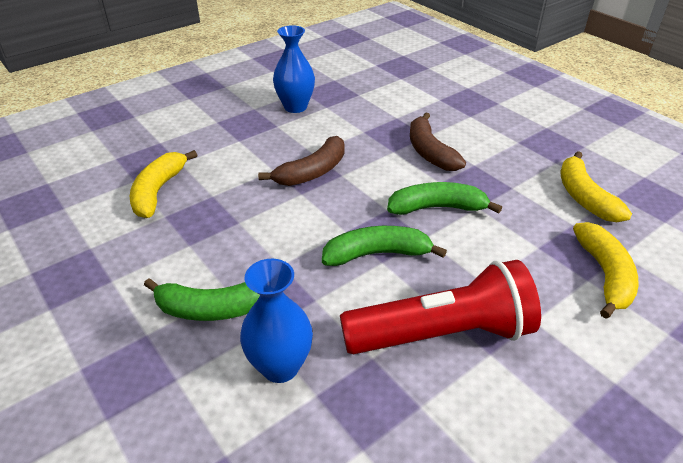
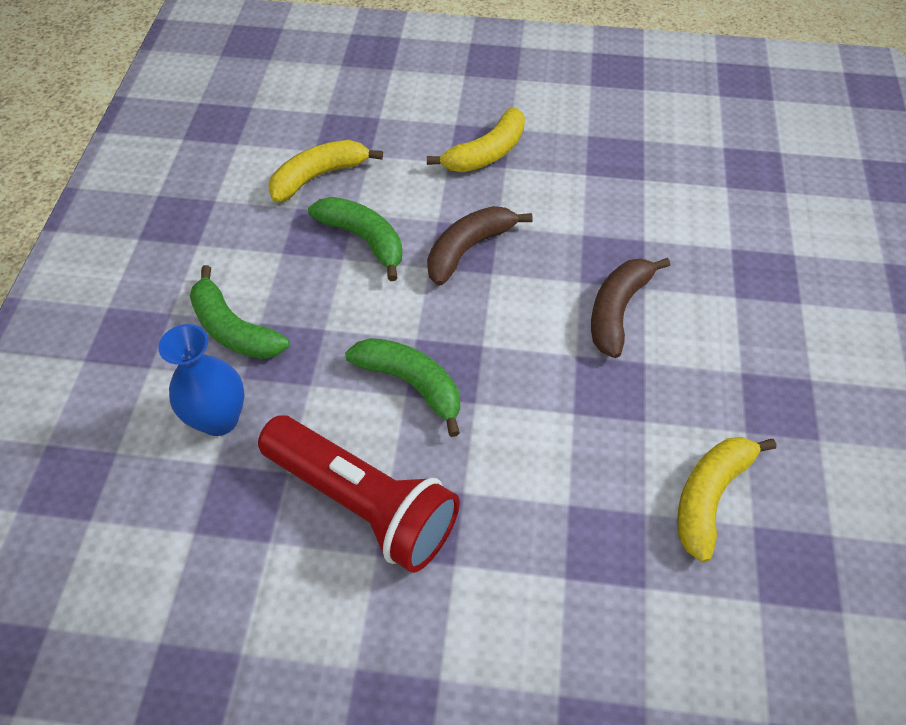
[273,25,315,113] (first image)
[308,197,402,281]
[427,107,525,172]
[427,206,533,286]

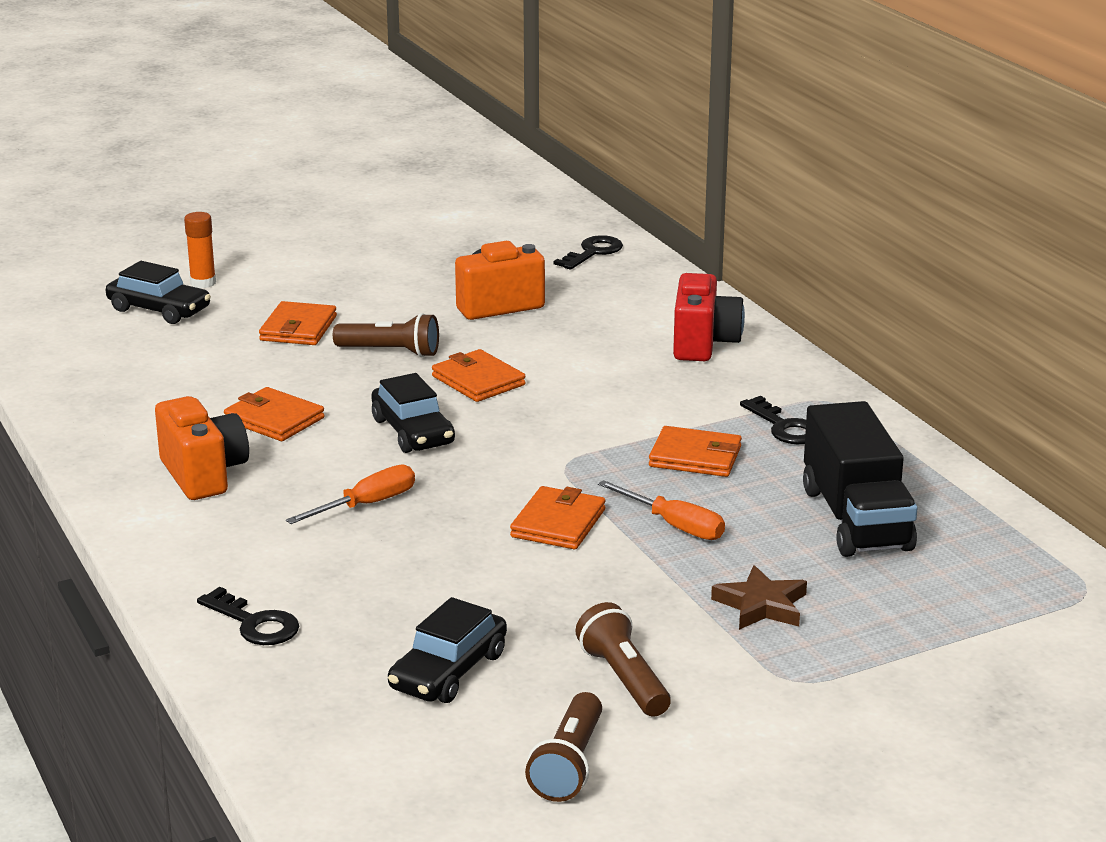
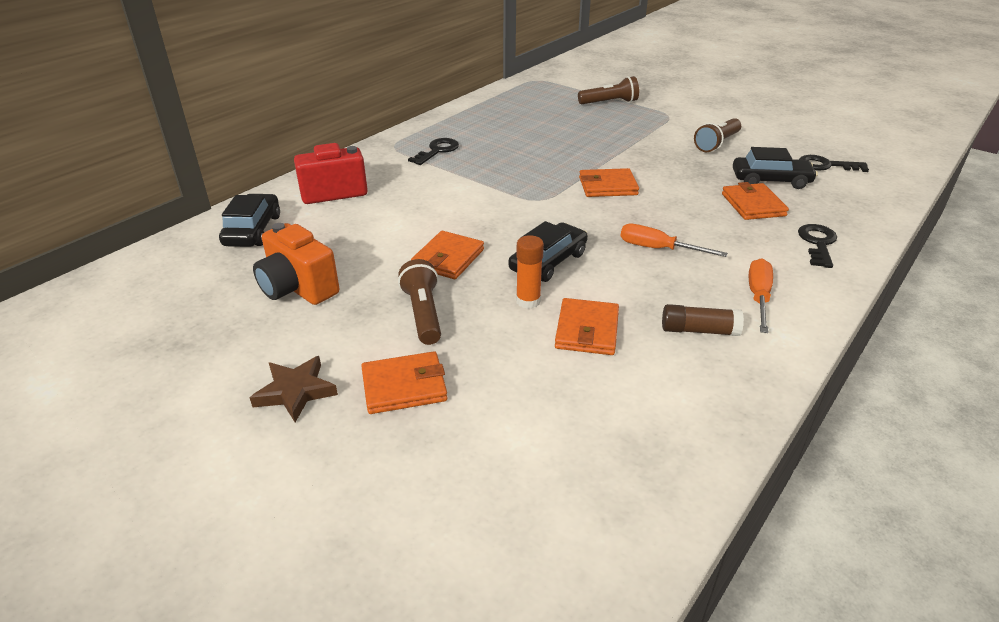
[803,401,918,557] (first image)
[219,194,280,247]
[516,235,544,309]
[578,76,639,104]
[799,155,869,172]
[749,258,773,333]
[722,182,789,220]
[250,356,338,422]
[662,304,744,336]

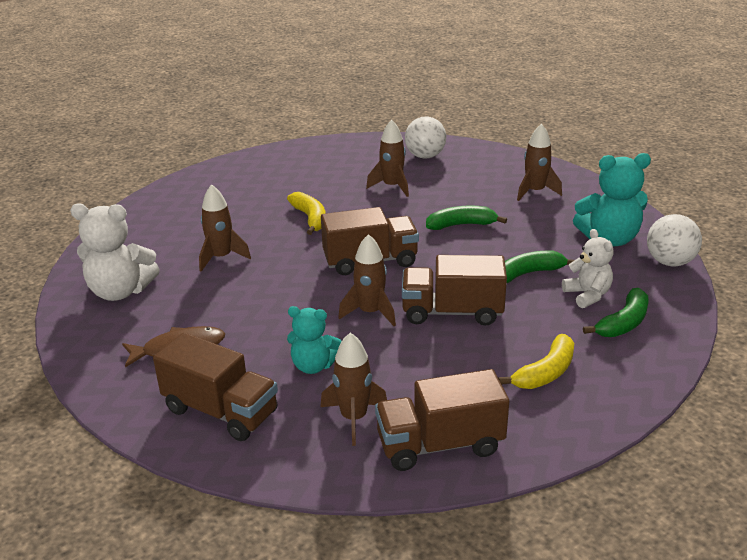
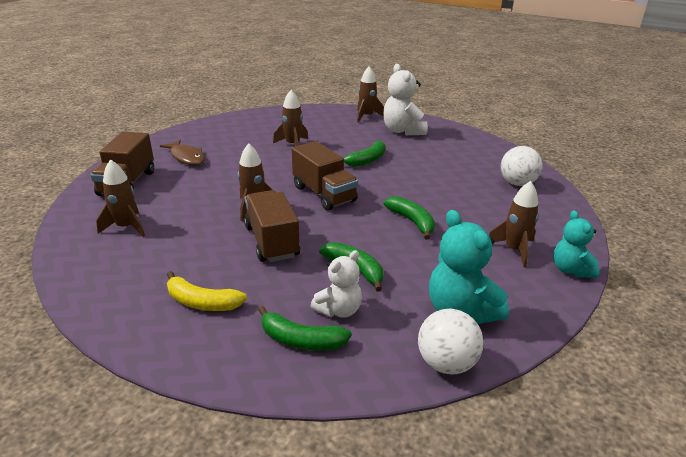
[375,369,509,471] (first image)
[383,64,428,135]
[553,210,599,278]
[357,66,384,123]
[344,141,386,167]

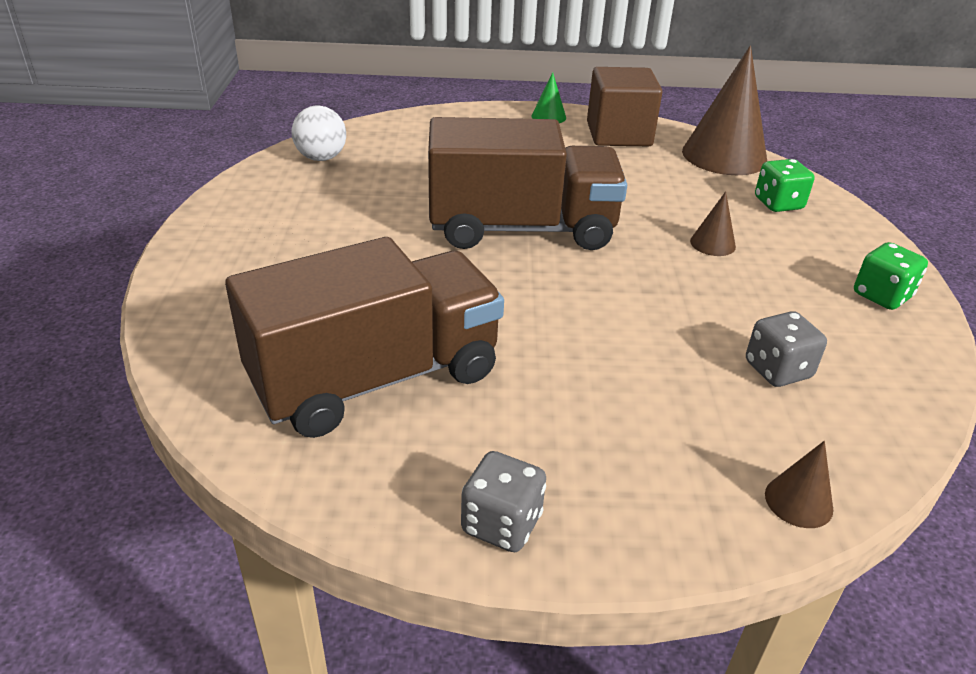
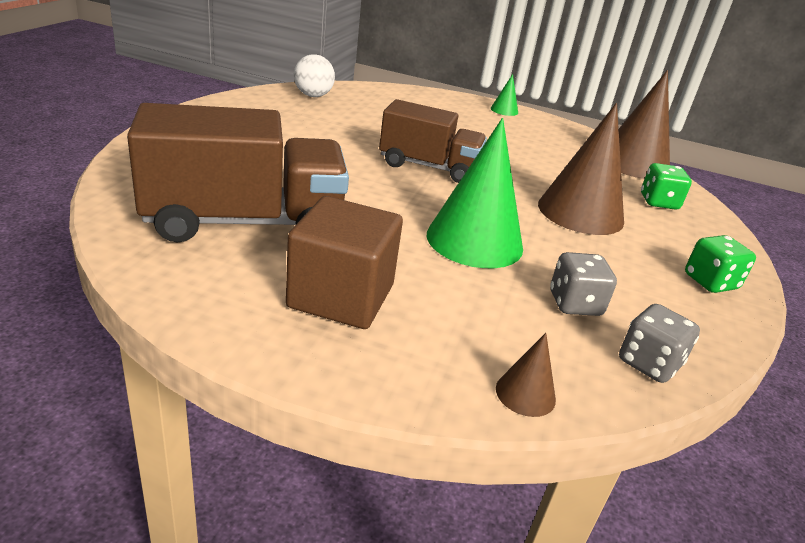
[427,118,523,268]
[619,304,700,383]
[286,196,403,329]
[379,99,487,183]
[538,103,624,235]

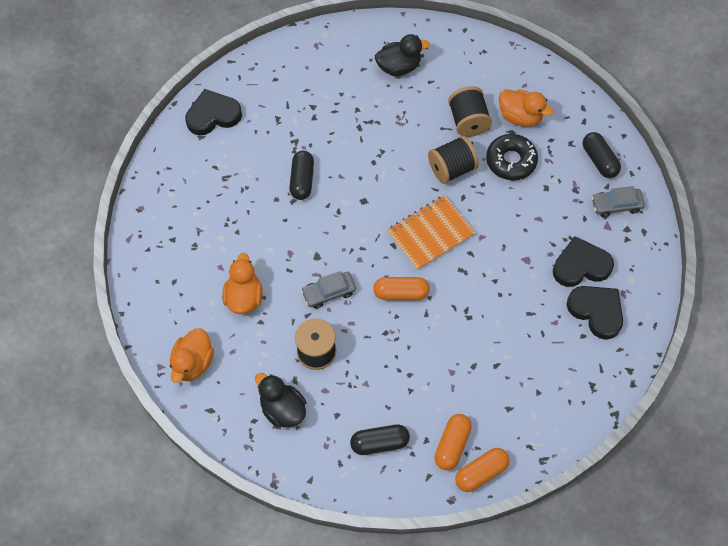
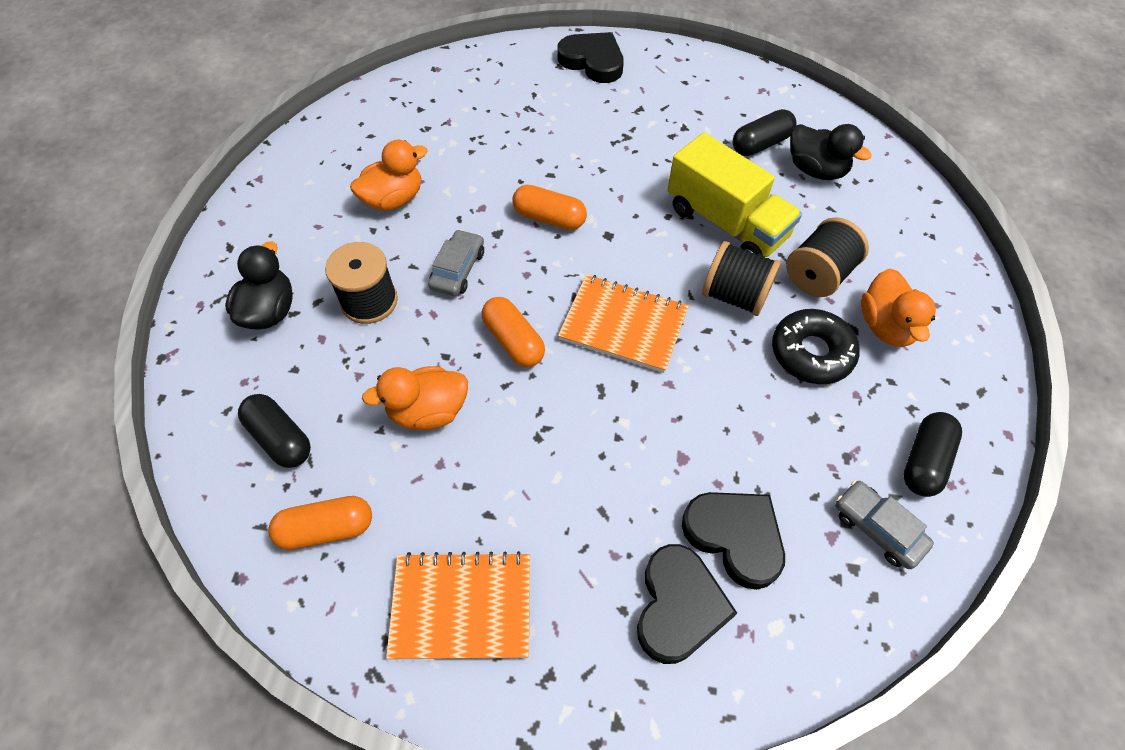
[386,551,530,659]
[668,132,802,257]
[362,366,468,430]
[733,109,796,156]
[512,185,587,230]
[428,229,484,296]

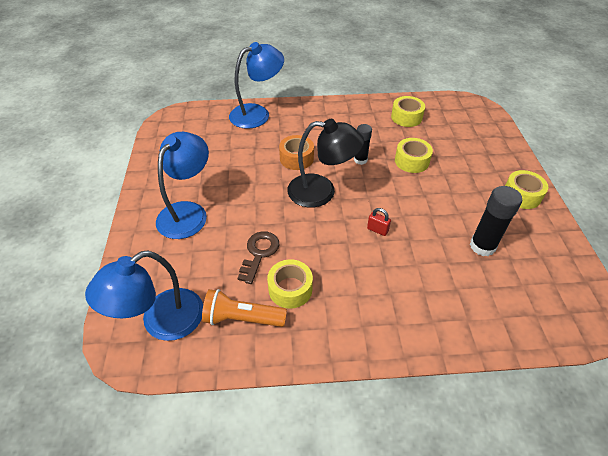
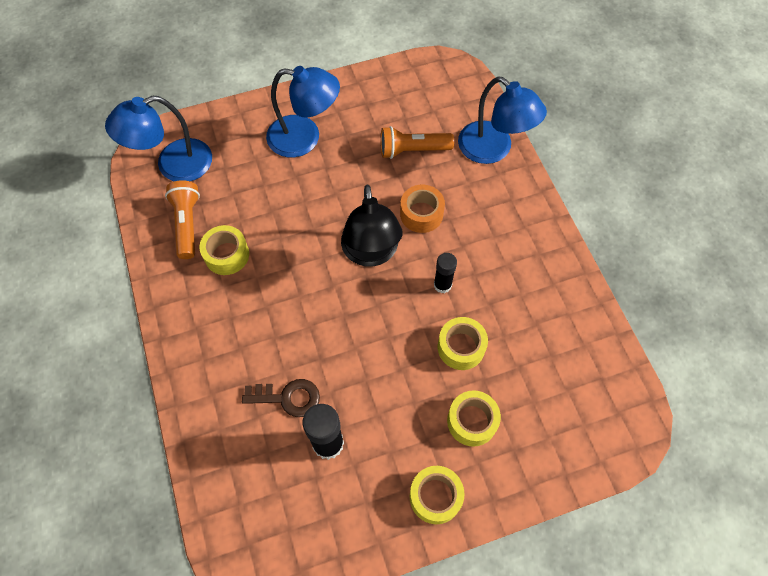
[367,208,391,236] (first image)
[381,126,454,159]
[242,379,320,417]
[447,390,501,447]
[105,96,212,181]

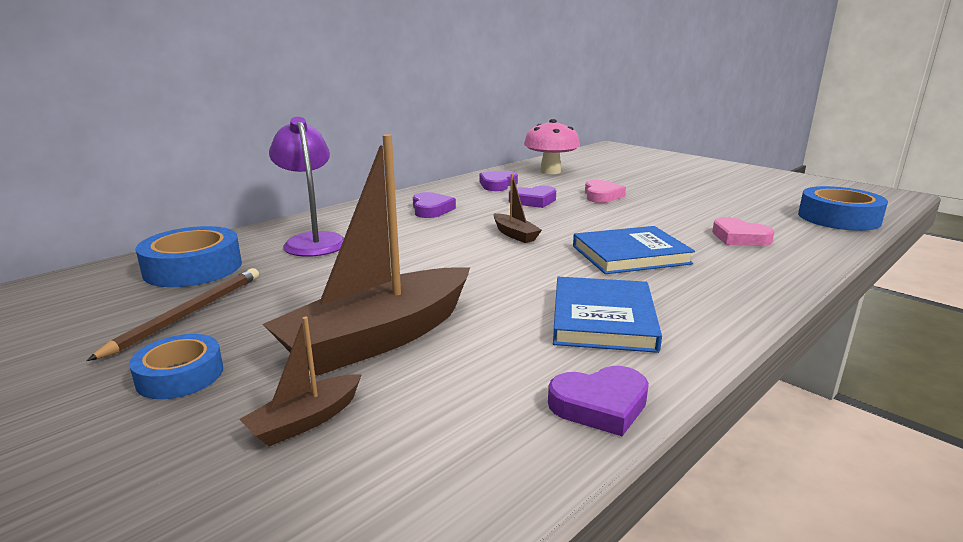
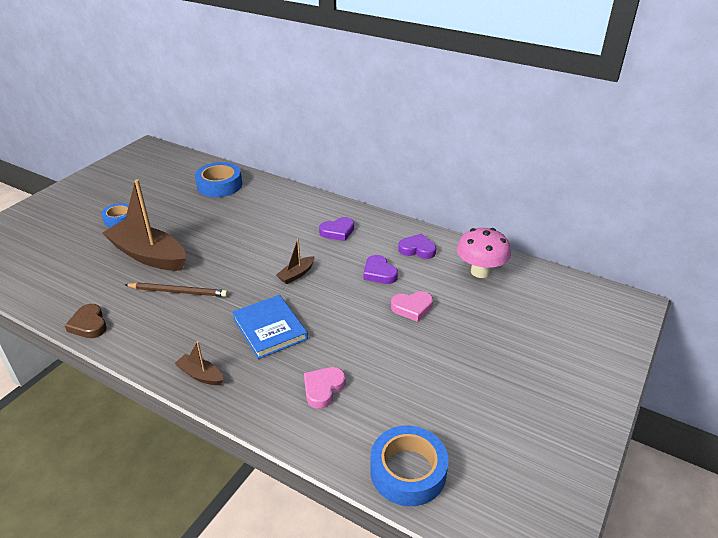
[269,117,344,257] (first image)
[553,277,662,353] (first image)
[125,283,228,297]
[174,341,223,385]
[65,304,107,338]

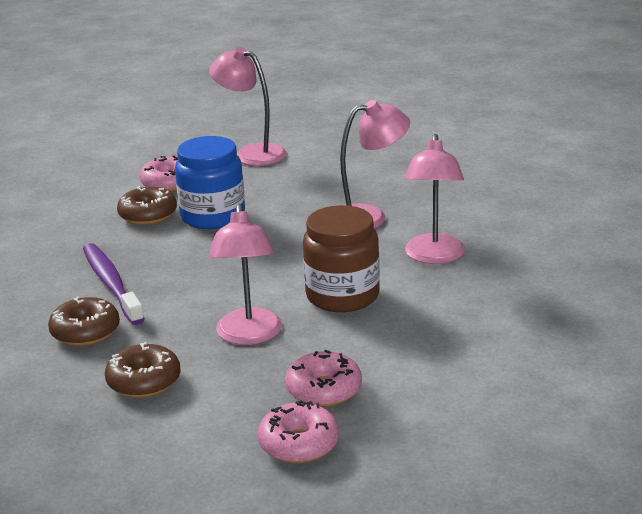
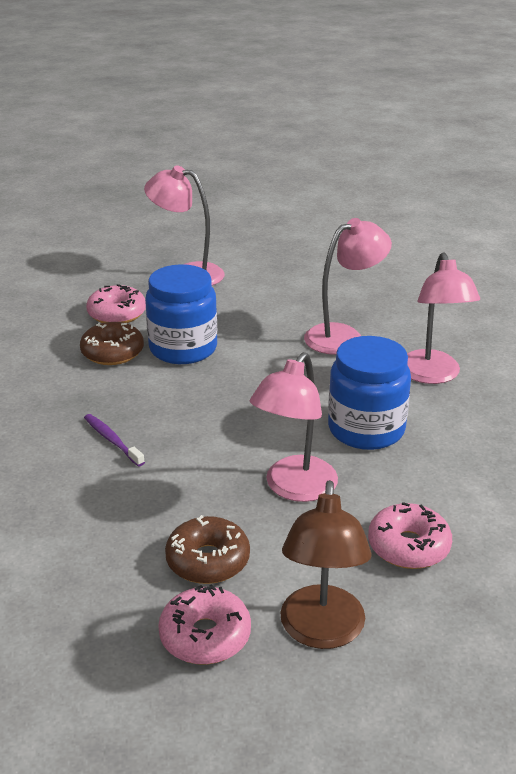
[48,296,120,346] (first image)
[280,480,372,649]
[158,584,251,665]
[328,336,411,450]
[250,352,338,502]
[84,414,145,467]

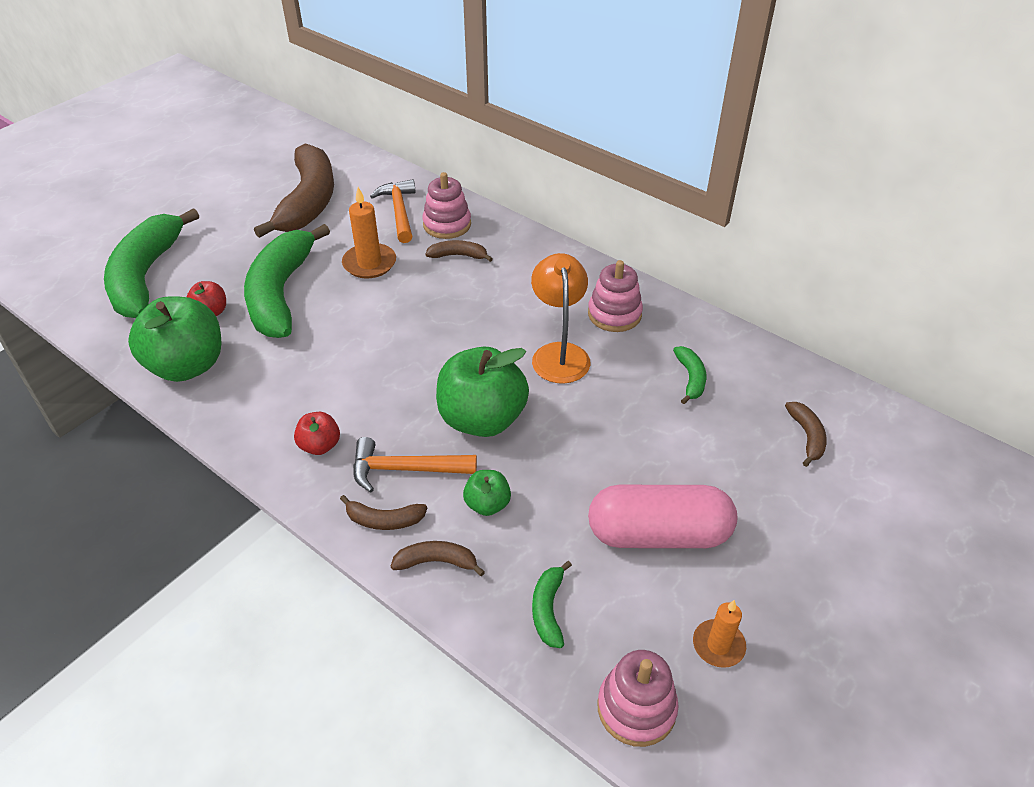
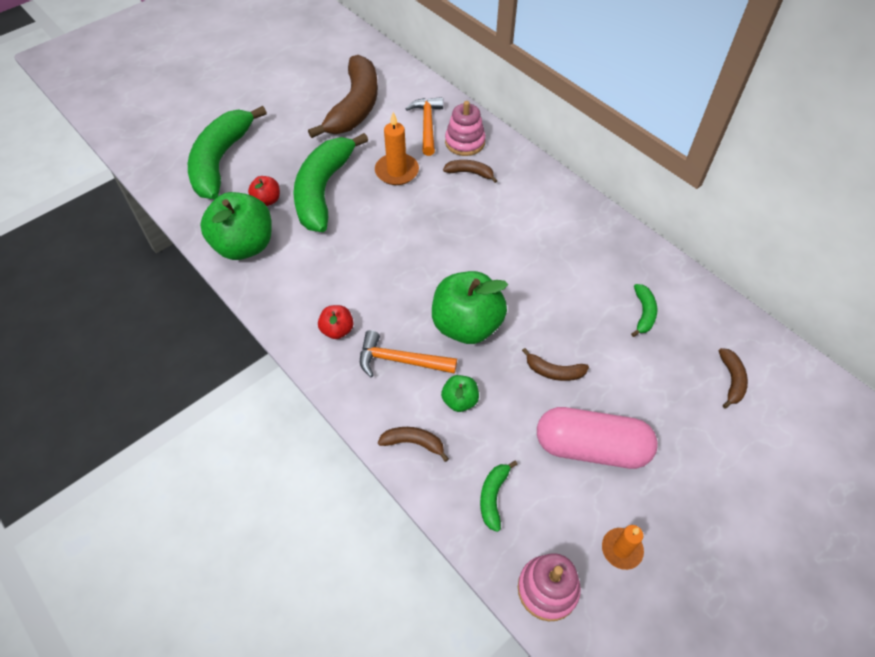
[531,253,590,383] (first image)
[588,260,643,332] (first image)
[522,348,589,381]

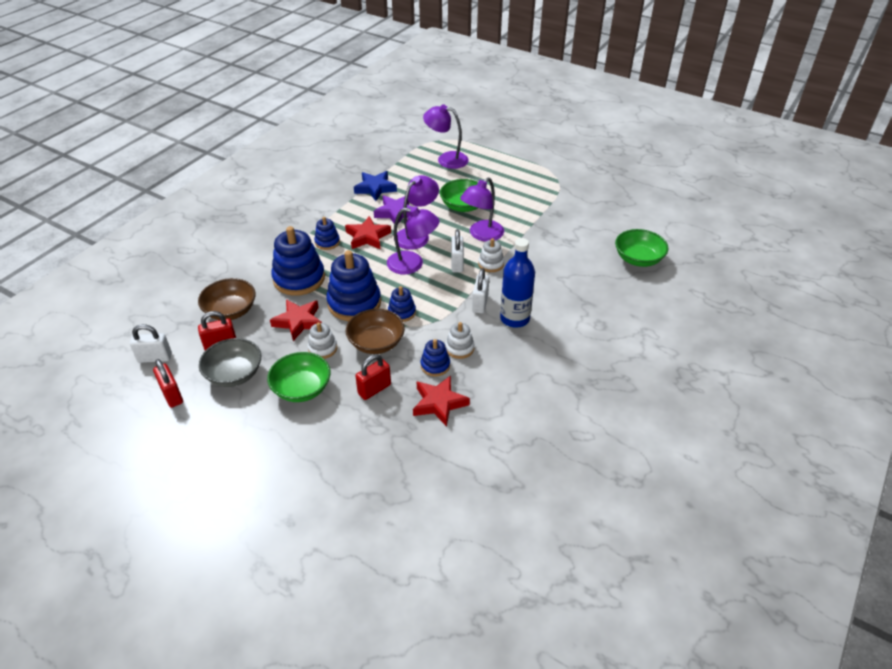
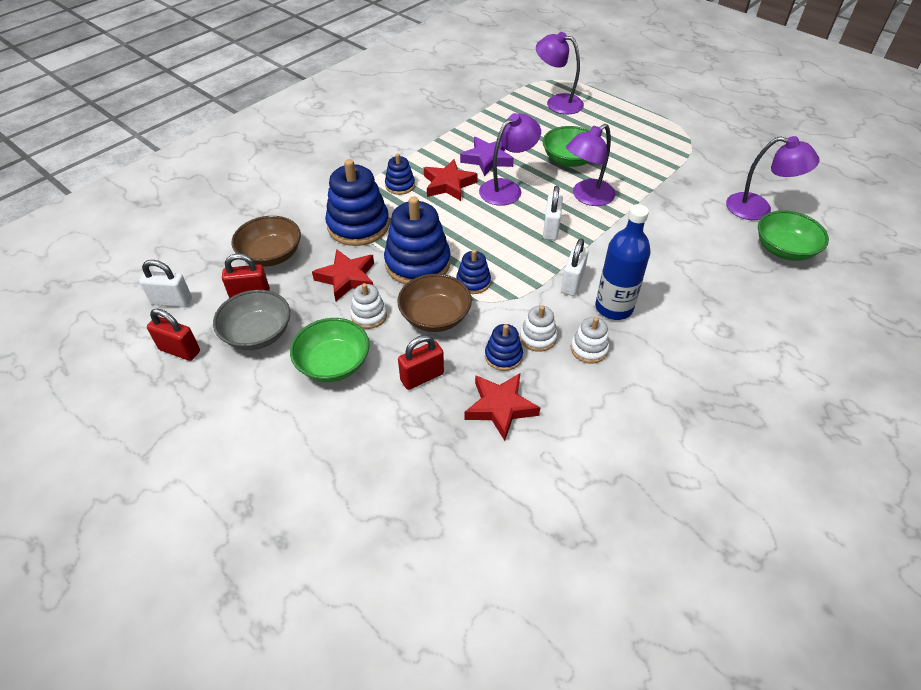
[354,171,397,201] (first image)
[726,136,820,220]
[571,317,609,364]
[147,309,200,361]

